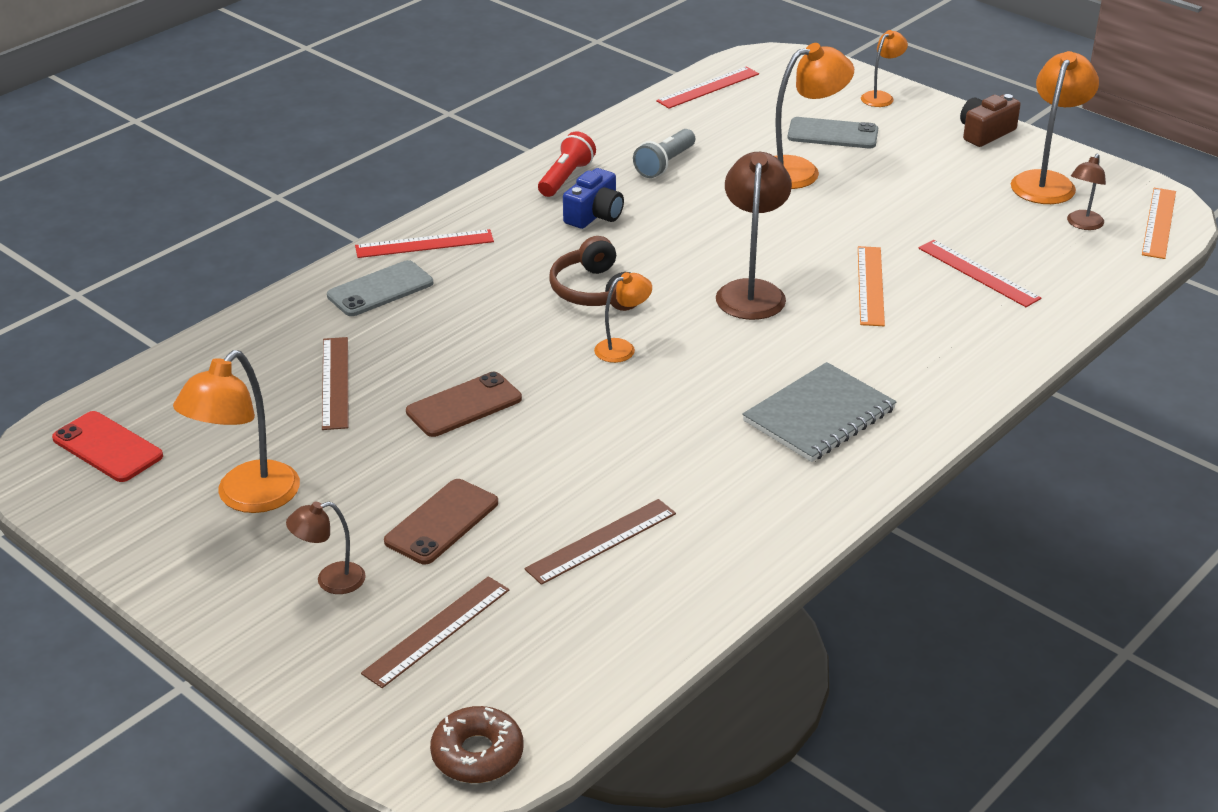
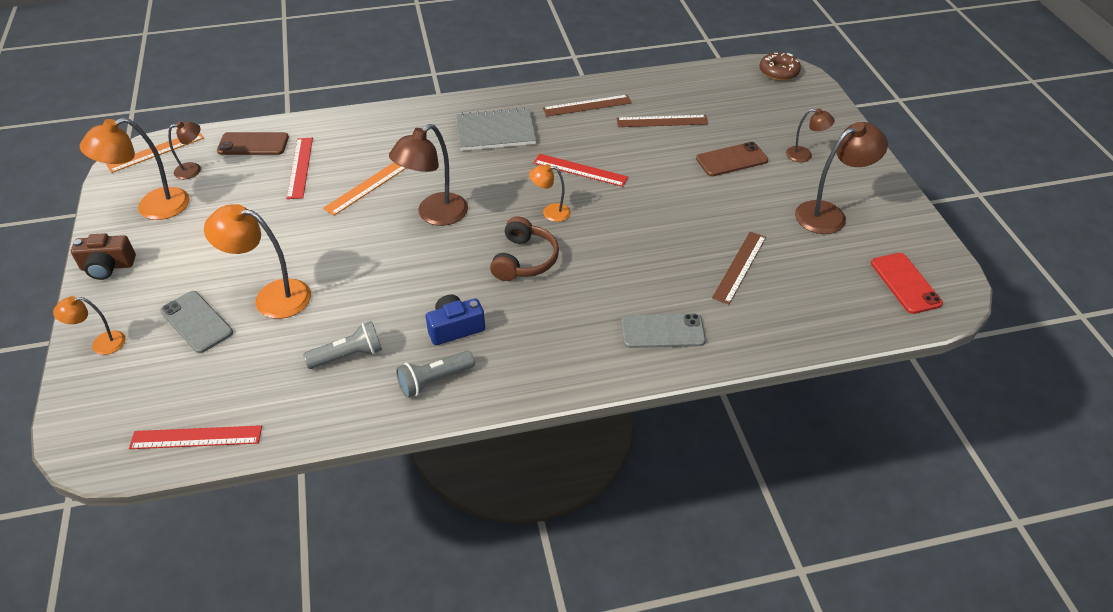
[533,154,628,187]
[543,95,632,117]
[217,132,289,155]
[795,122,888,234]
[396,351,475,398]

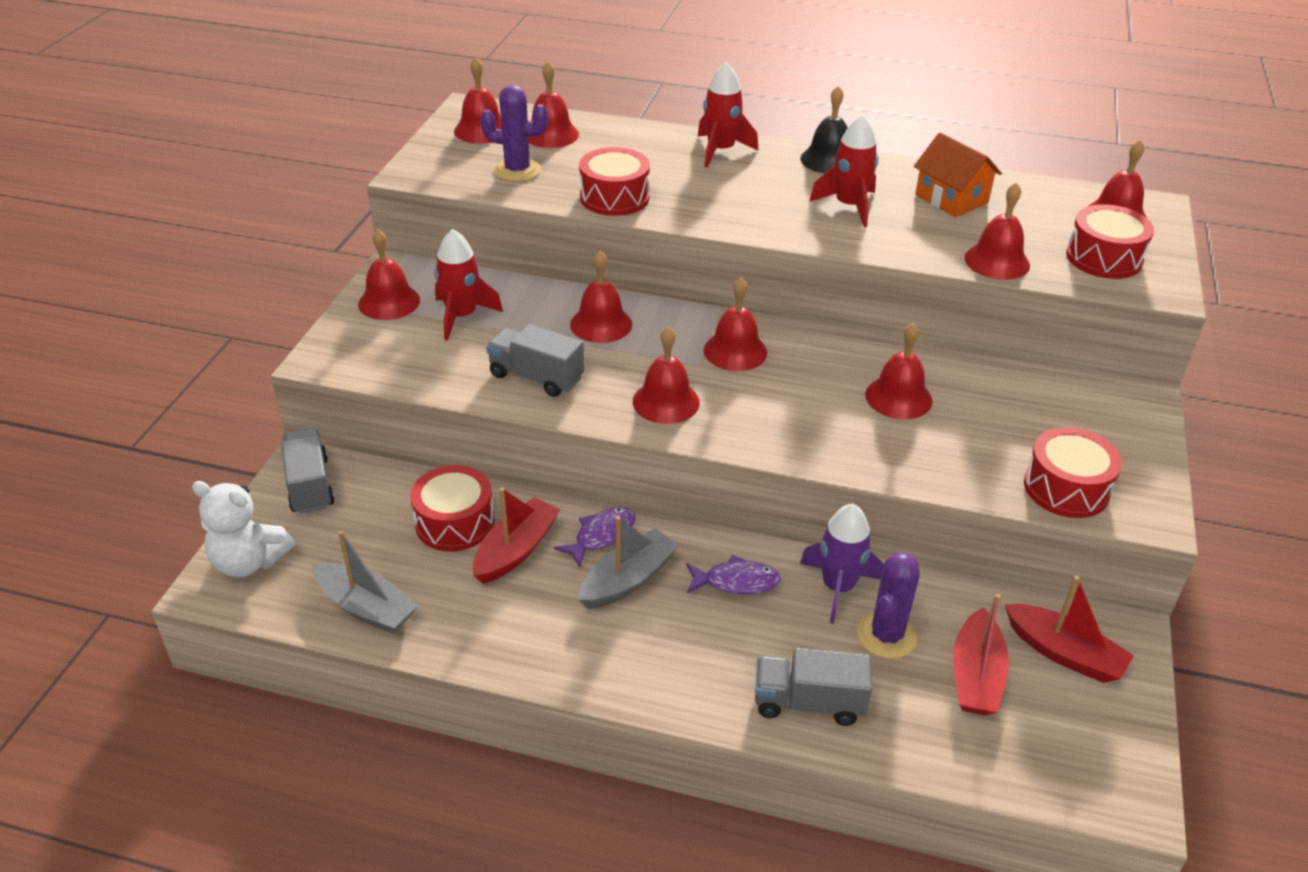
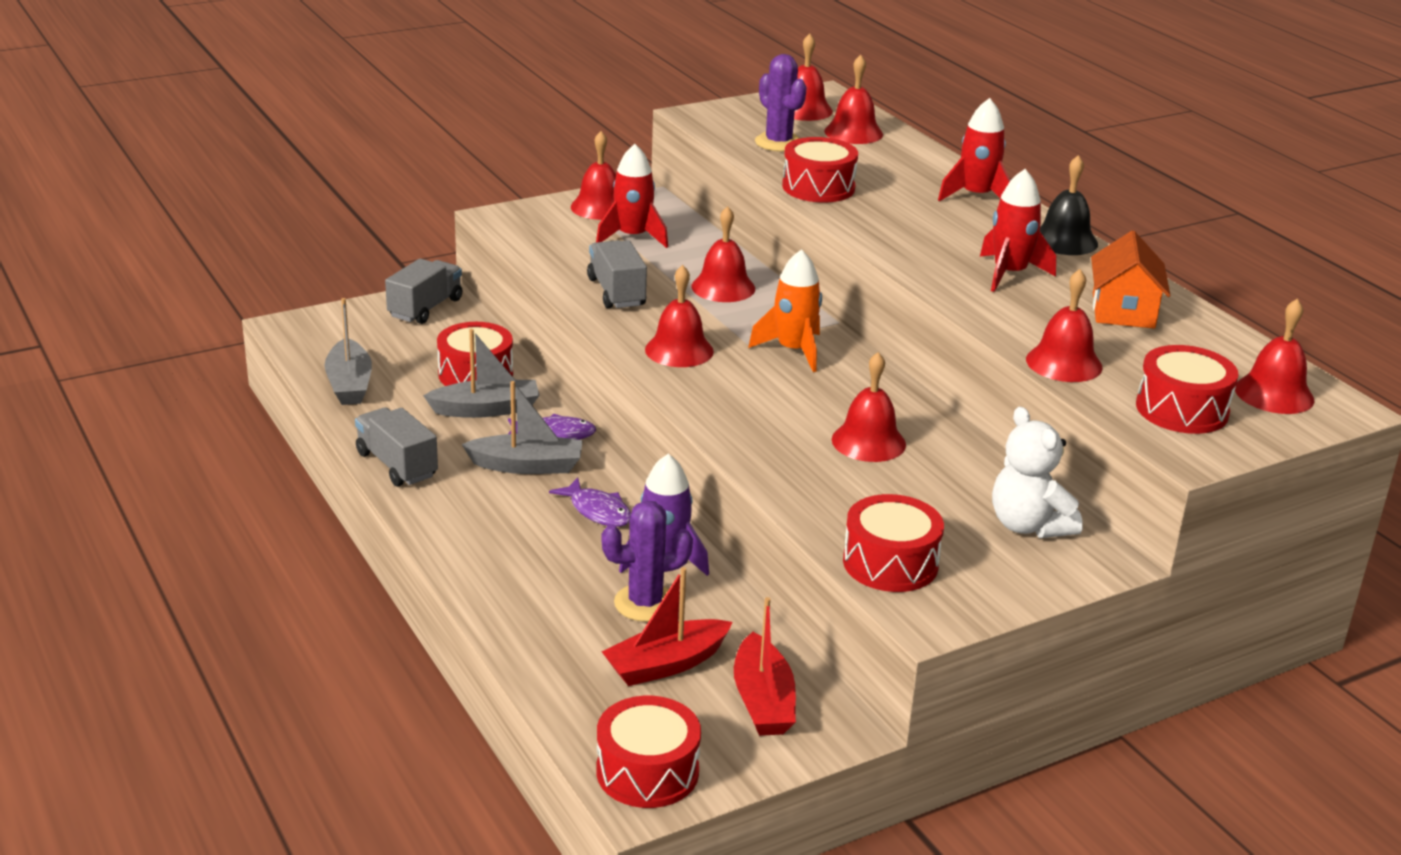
[596,696,701,808]
[992,406,1083,538]
[355,407,438,486]
[748,249,822,372]
[423,329,540,418]

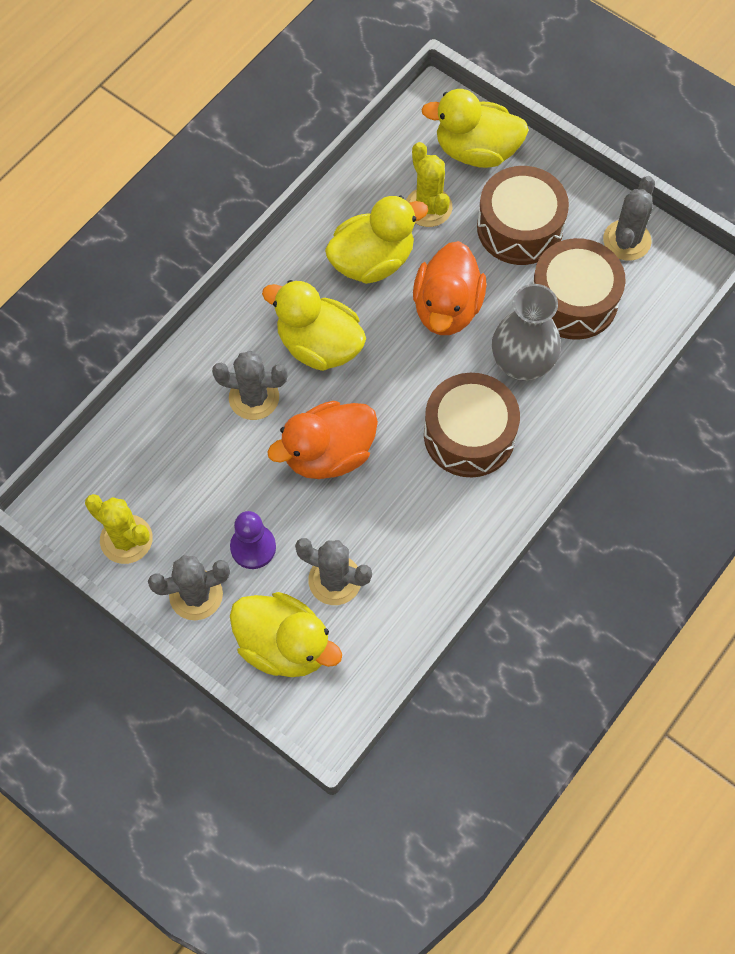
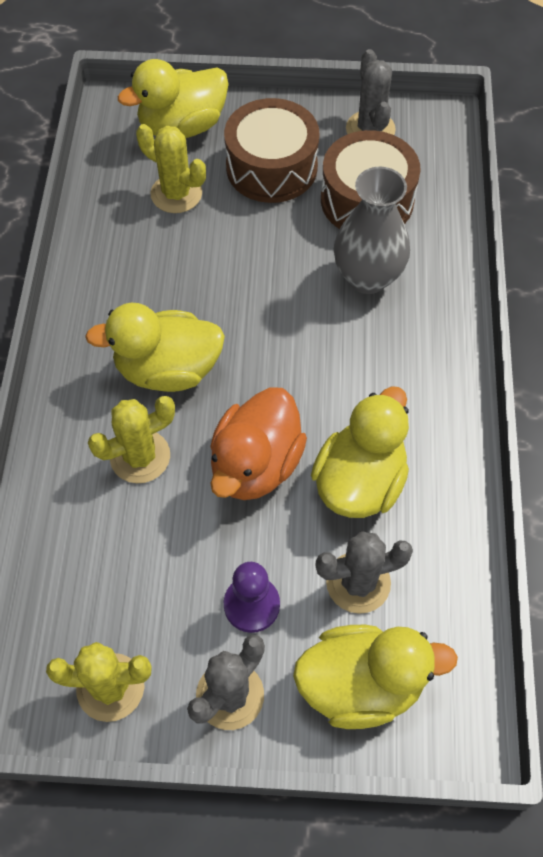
[413,241,487,335] (first image)
[424,373,520,477] (first image)
[311,386,409,518]
[88,396,175,483]

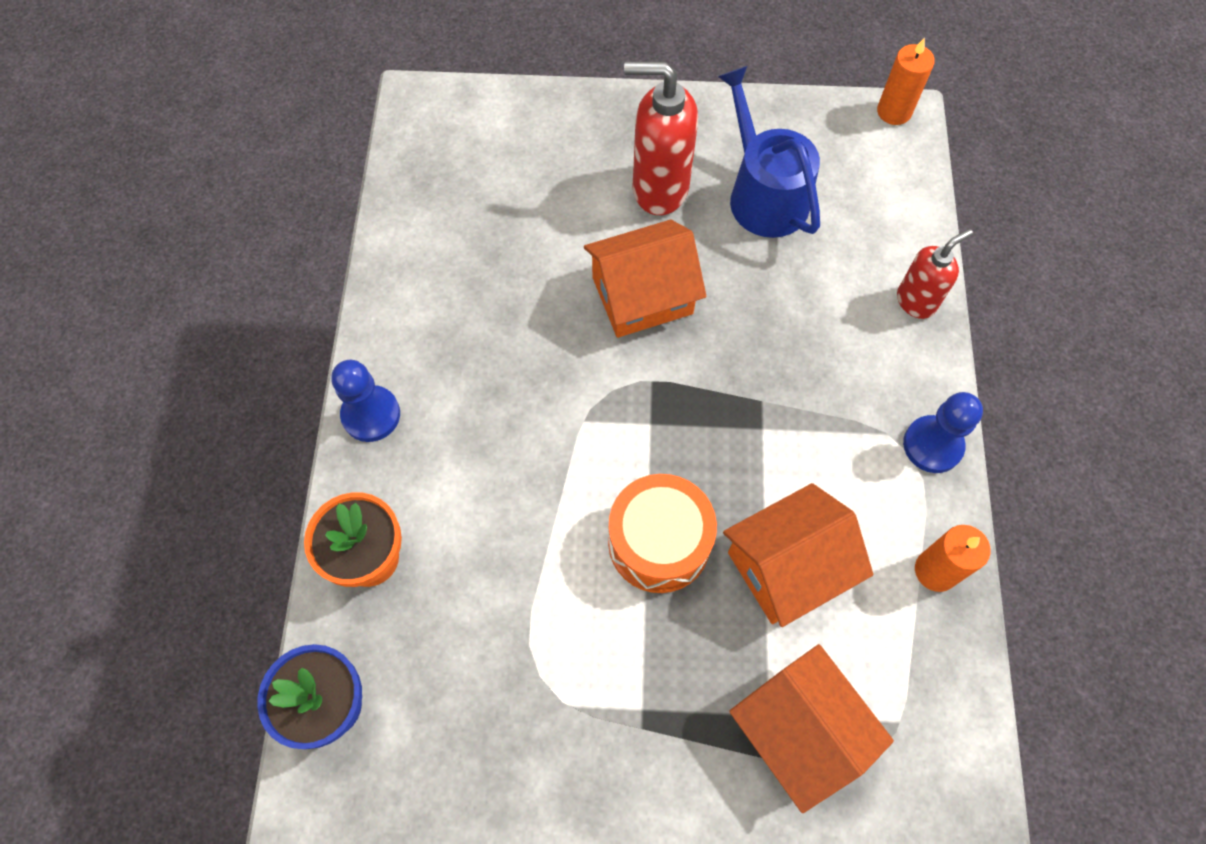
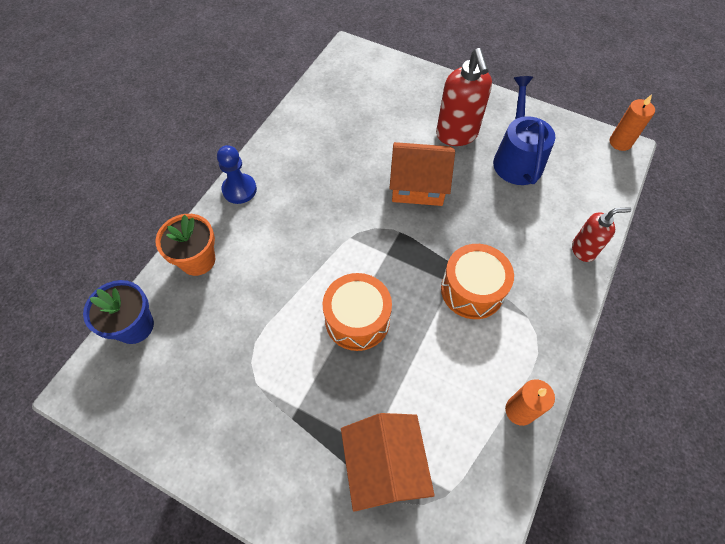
[723,483,873,627] (first image)
[903,392,983,473] (first image)
[441,244,514,319]
[436,48,492,146]

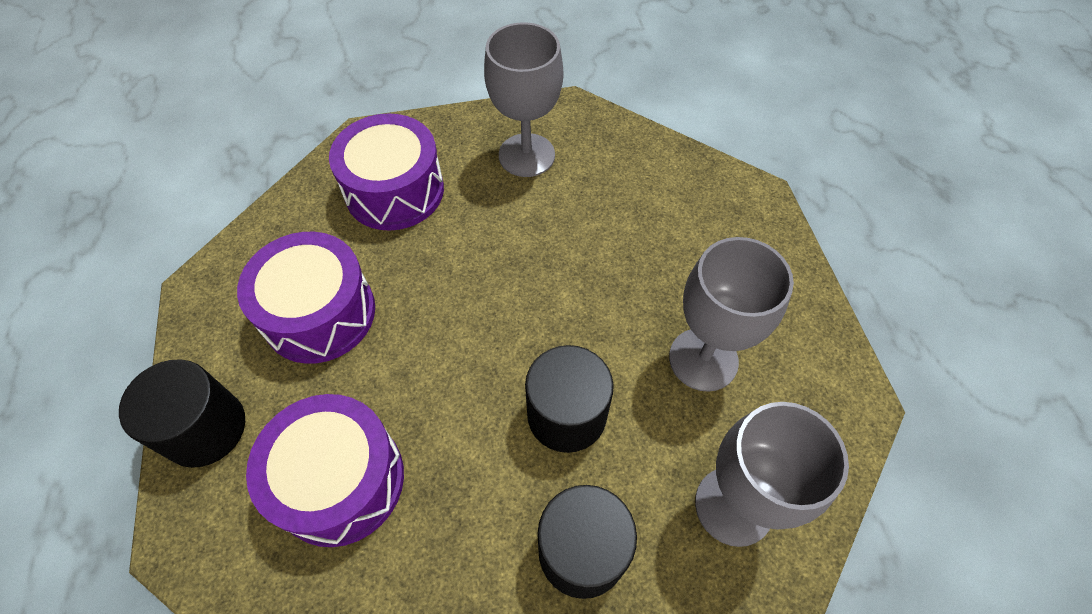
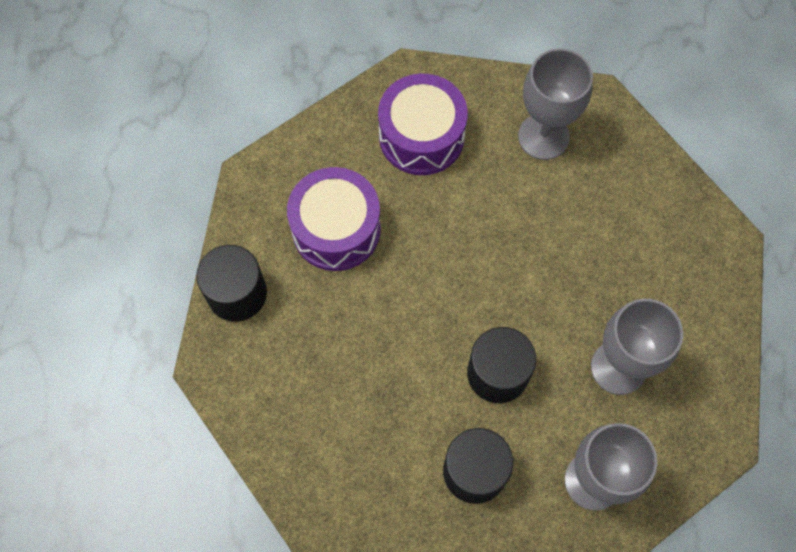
[246,394,404,547] (first image)

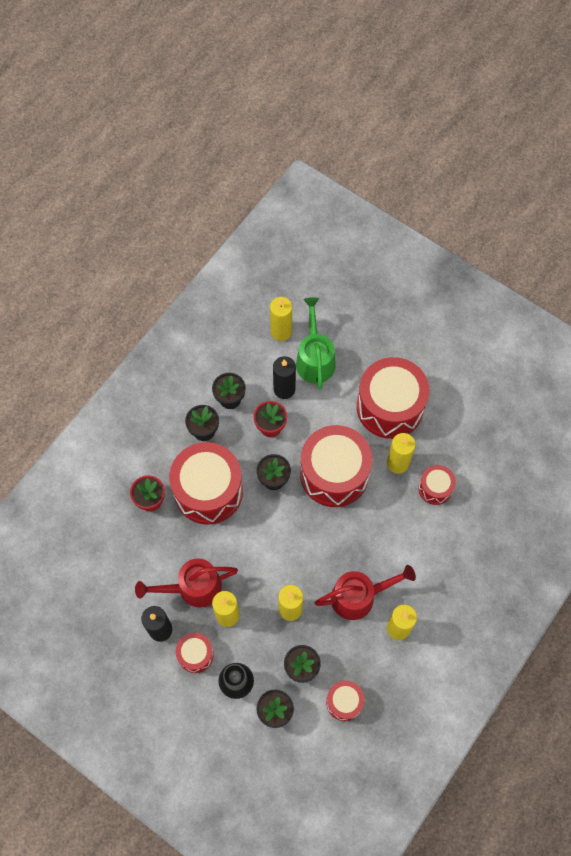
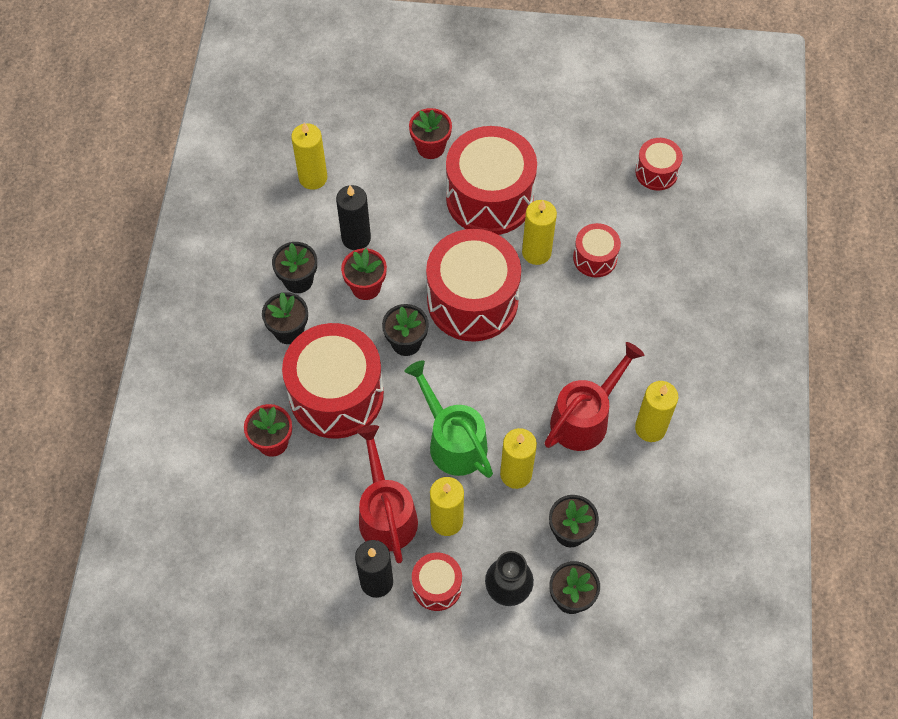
[409,108,452,159]
[404,360,493,478]
[635,138,683,191]
[356,425,418,563]

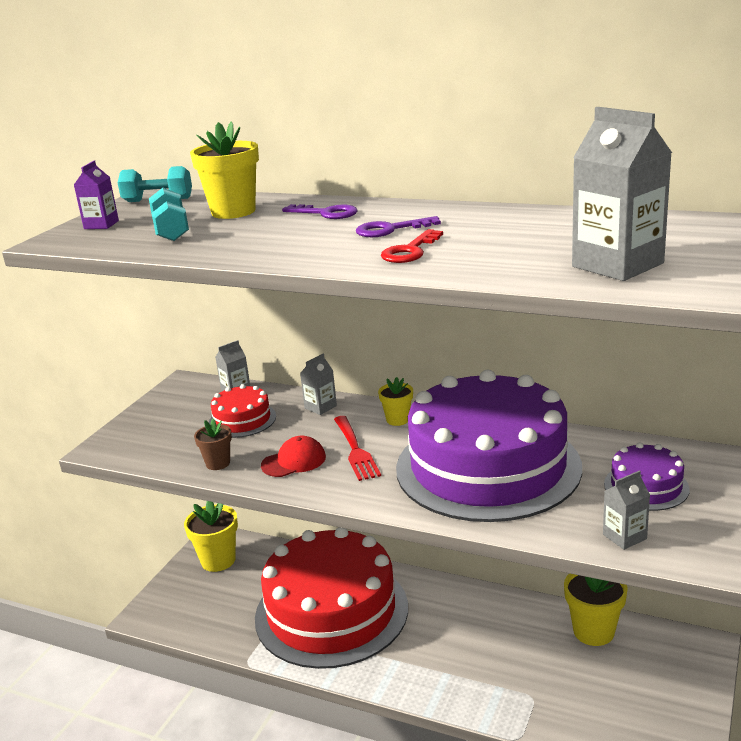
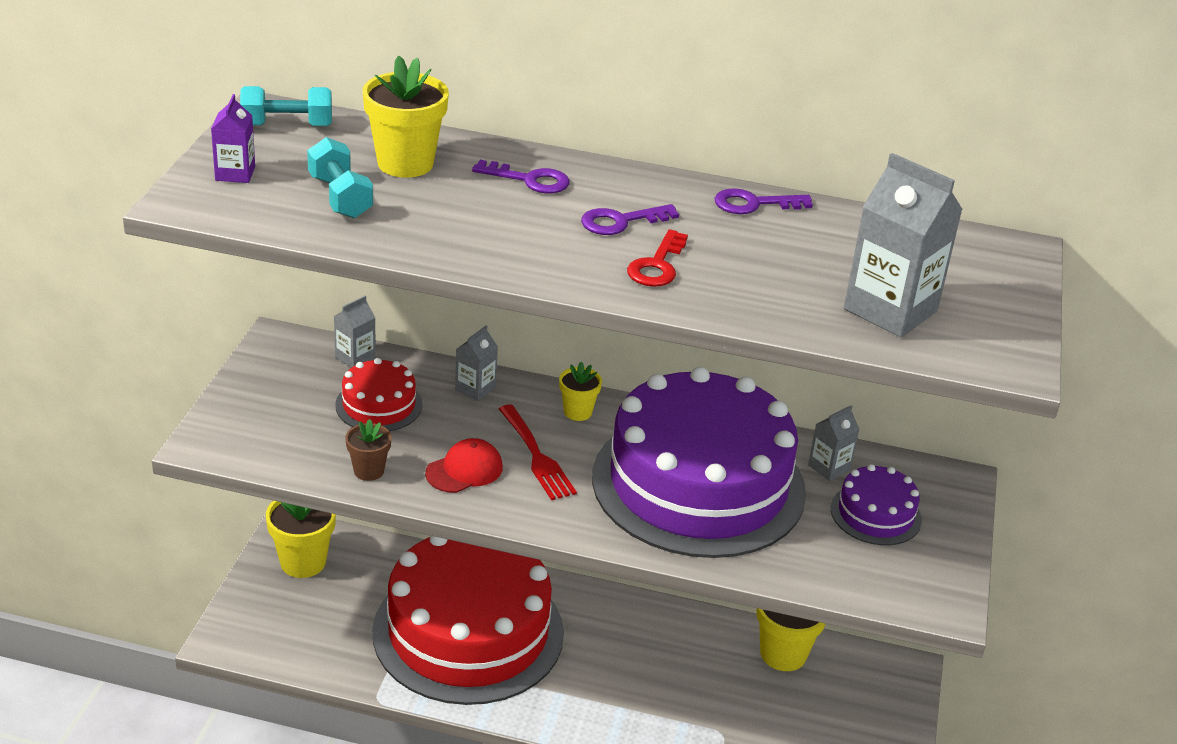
[714,188,813,214]
[808,405,860,481]

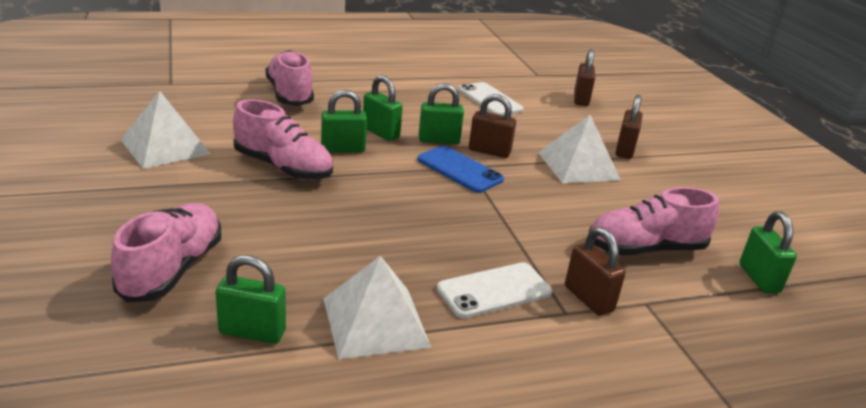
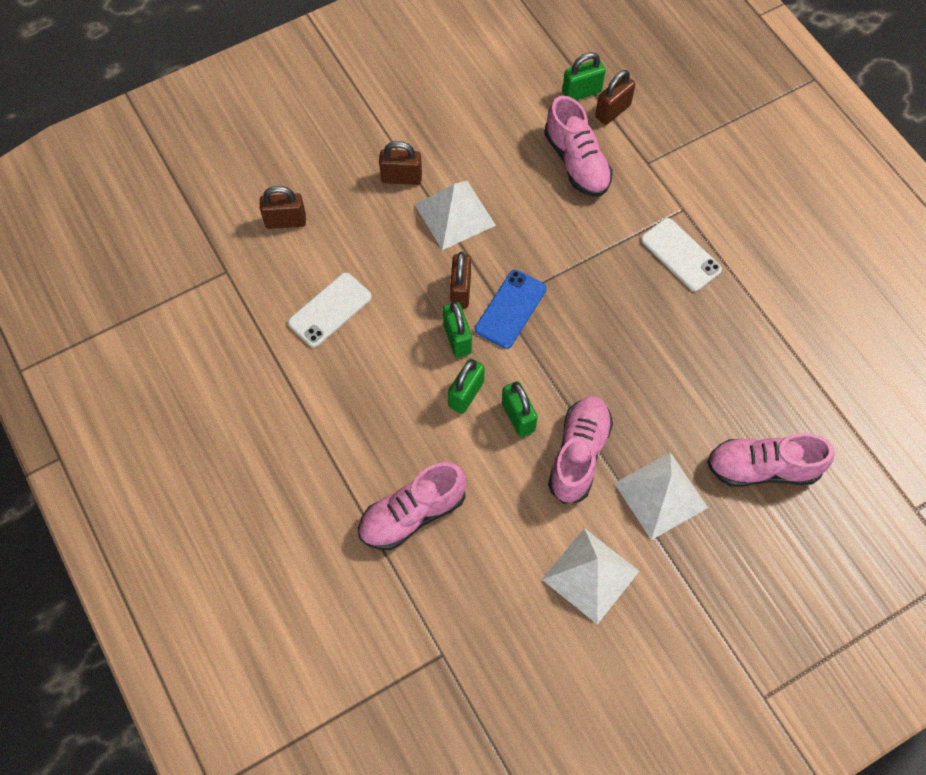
[215,255,286,344] (first image)
[614,452,708,540]
[595,70,636,125]

